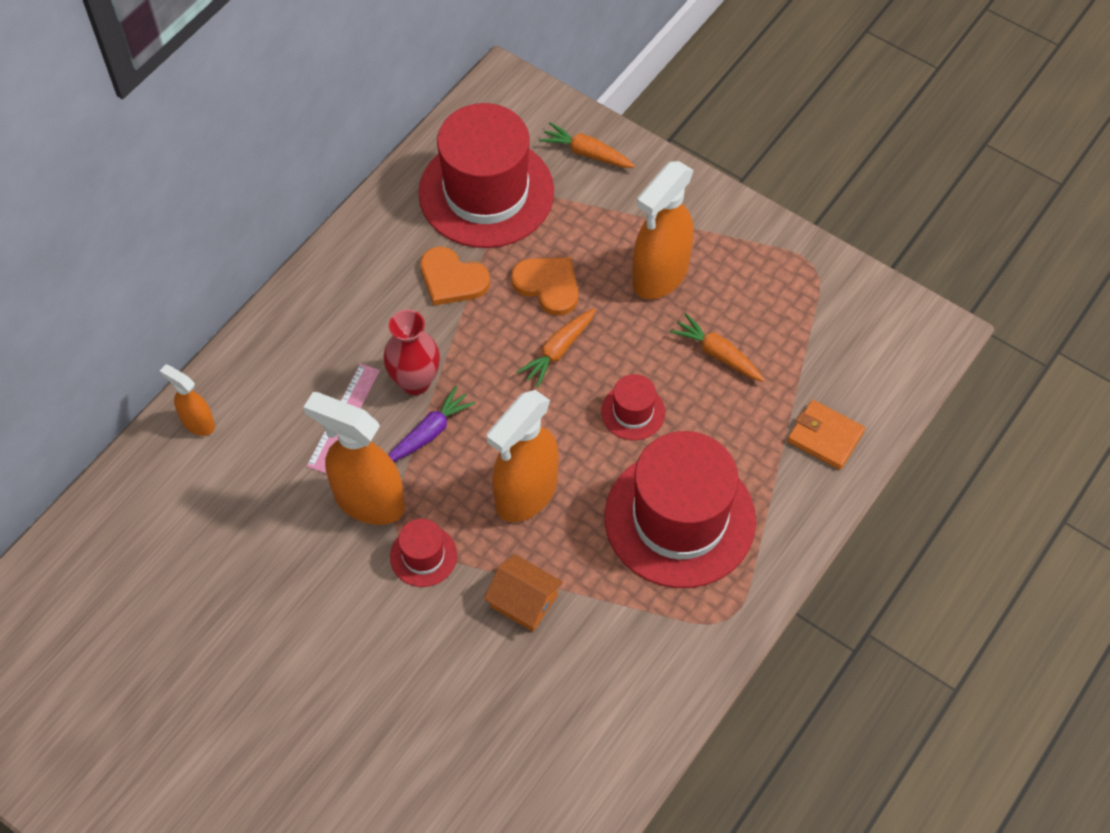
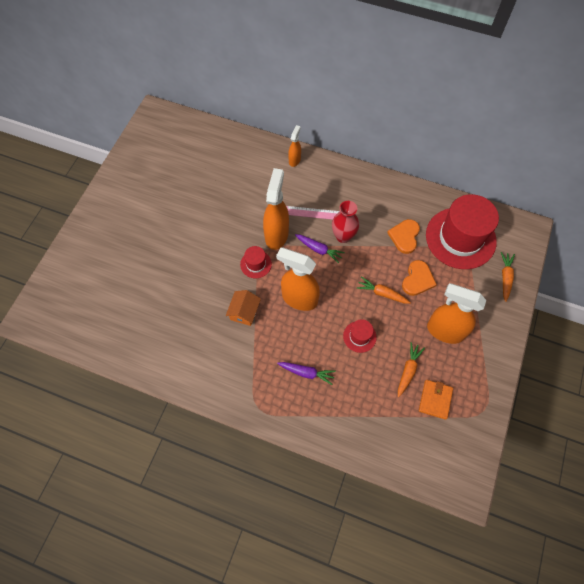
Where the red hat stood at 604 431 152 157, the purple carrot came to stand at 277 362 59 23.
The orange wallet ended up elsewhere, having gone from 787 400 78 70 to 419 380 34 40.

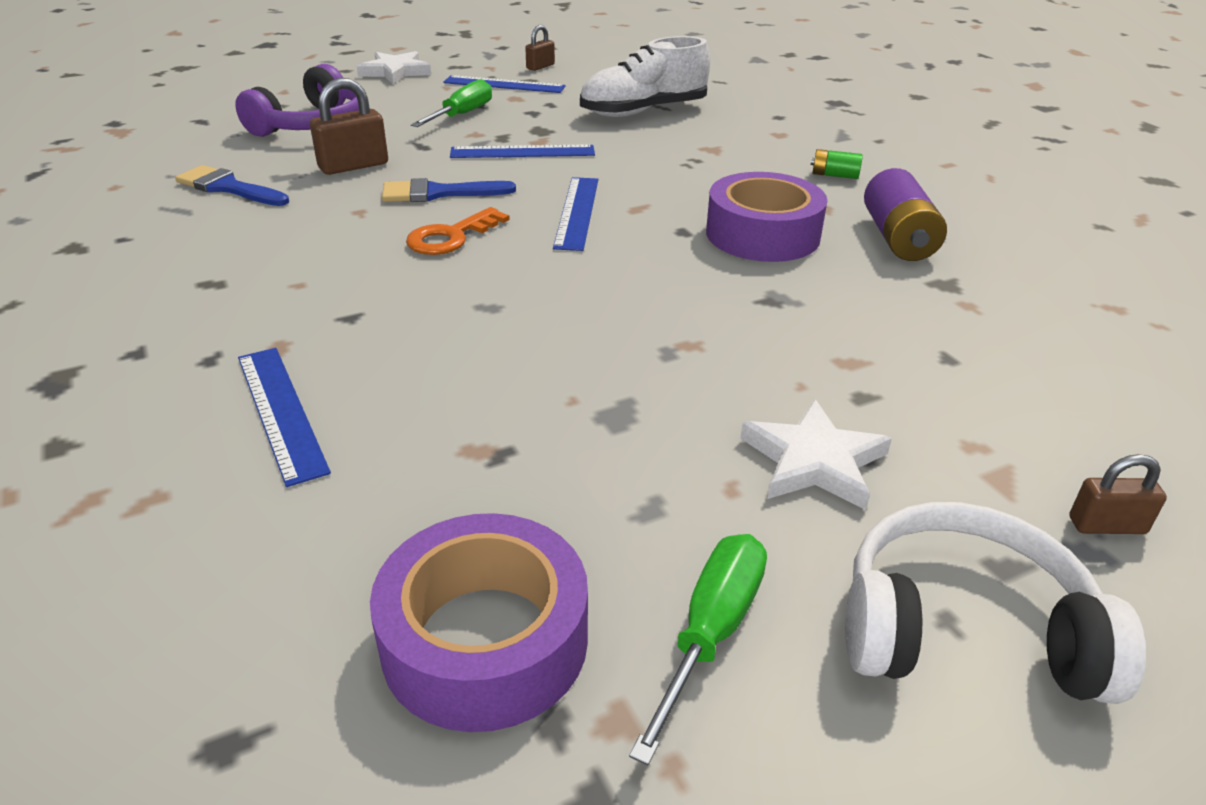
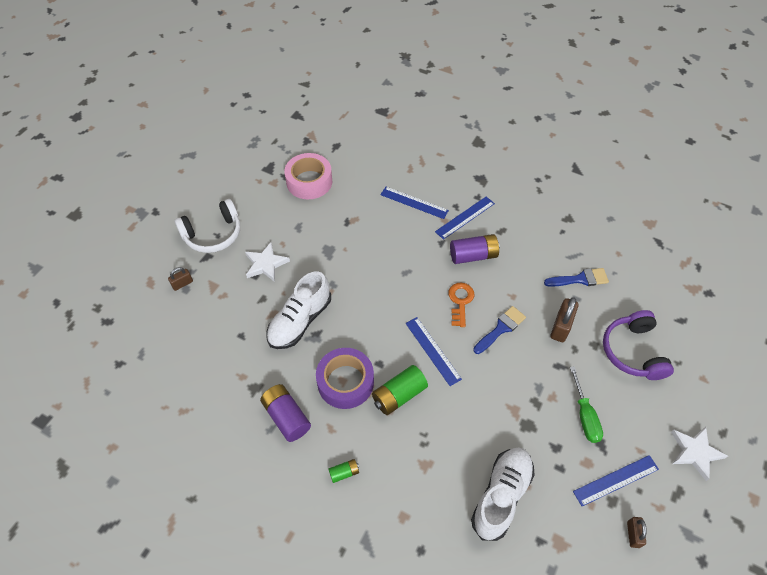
What was the purple tape at 370 513 218 219 turned into the pink tape at 284 153 48 46.
The blue ruler ended up elsewhere, having gone from 450 144 145 14 to 435 197 60 43.
The second view lost the green screwdriver at 629 534 138 231.
The second view gained the white shoe at 266 271 65 78.
The second view gained the green battery at 372 365 56 50.
The second view gained the purple battery at 450 234 50 30.

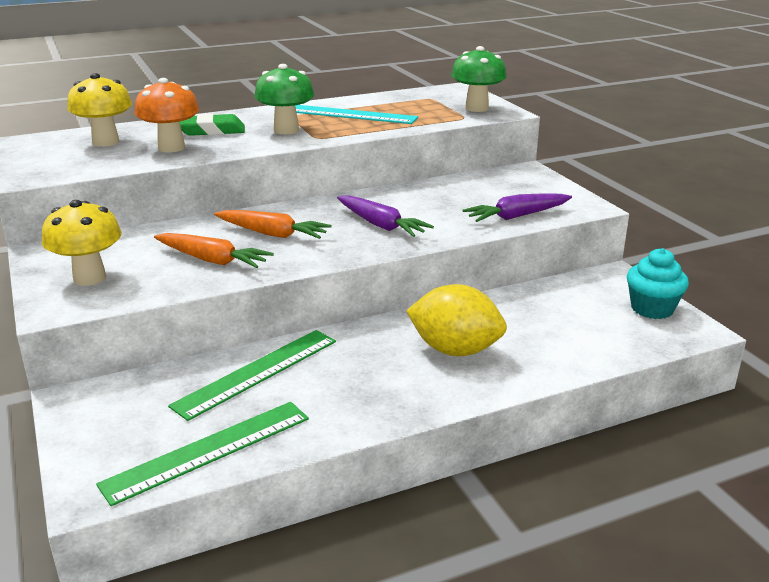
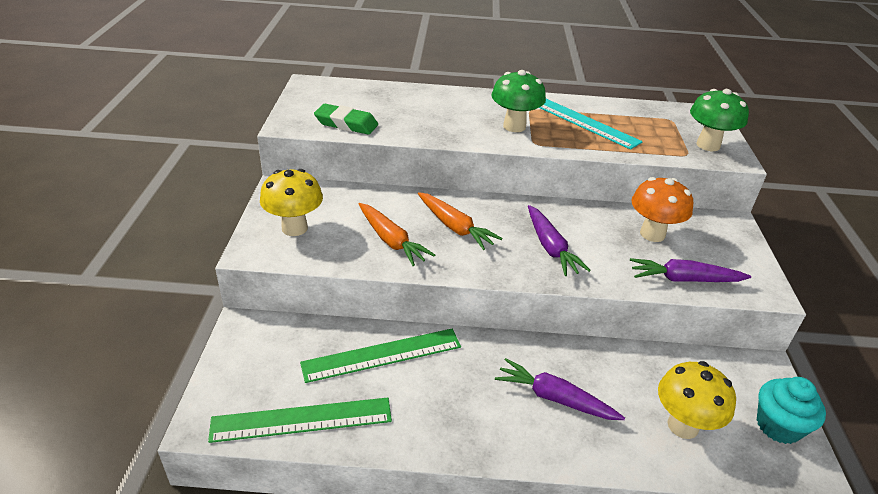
The yellow mushroom ended up elsewhere, having gone from 67 73 65 74 to 658 361 78 78.
The orange mushroom ended up elsewhere, having gone from 134 78 65 74 to 631 177 62 65.
The green eraser ended up elsewhere, having gone from 179 114 66 22 to 314 104 64 31.
Where the yellow lemon stood at 406 284 101 72, the purple carrot came to stand at 495 358 130 62.

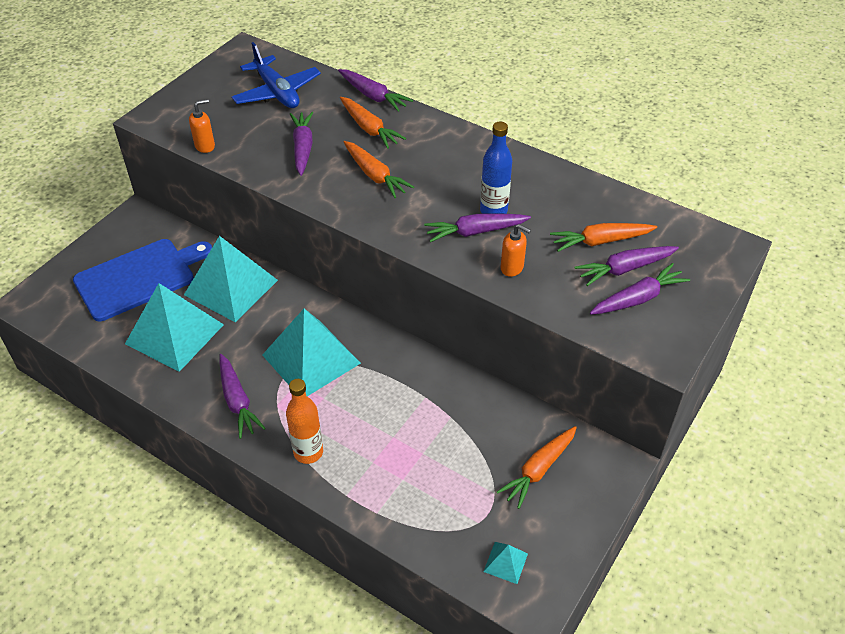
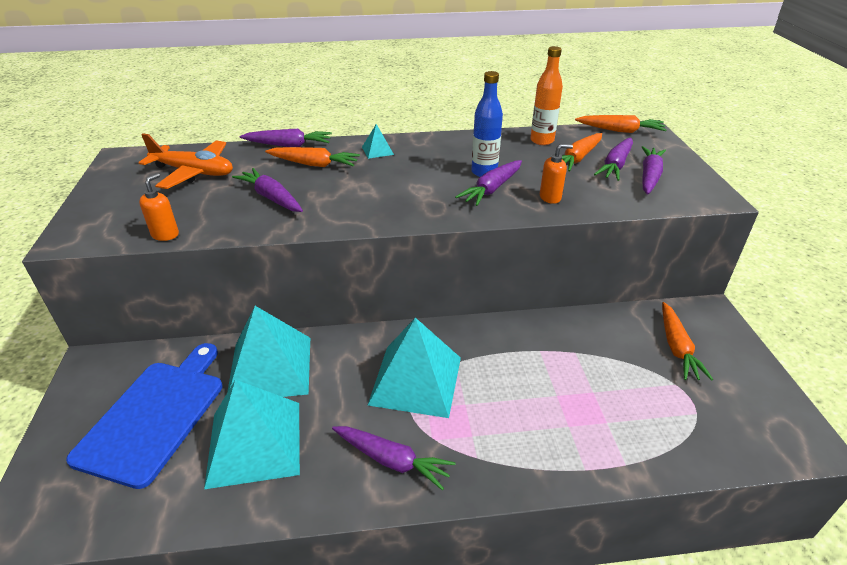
What was the blue plane at 232 42 89 66 turned into the orange plane at 139 133 94 56.
The orange bottle ended up elsewhere, having gone from 286 379 37 85 to 530 46 33 99.
The orange carrot ended up elsewhere, having gone from 344 141 70 57 to 575 115 91 18.
The turquoise pyramid ended up elsewhere, having gone from 483 542 45 42 to 362 124 32 35.

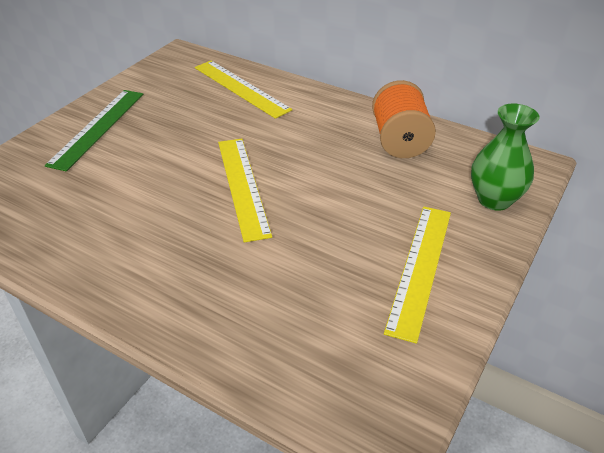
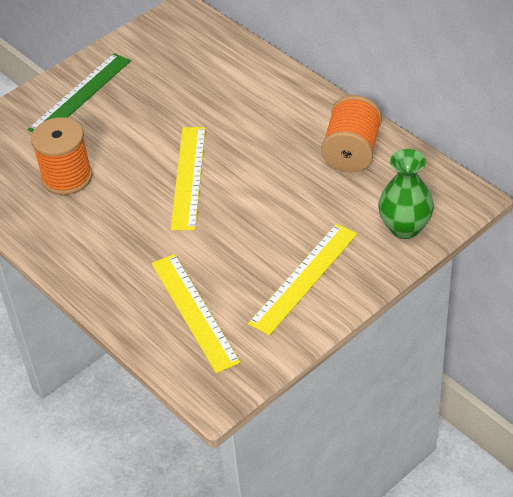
The yellow ruler ended up elsewhere, having gone from 195 61 97 58 to 152 254 89 119.
The second view gained the orange spool at 31 117 62 78.

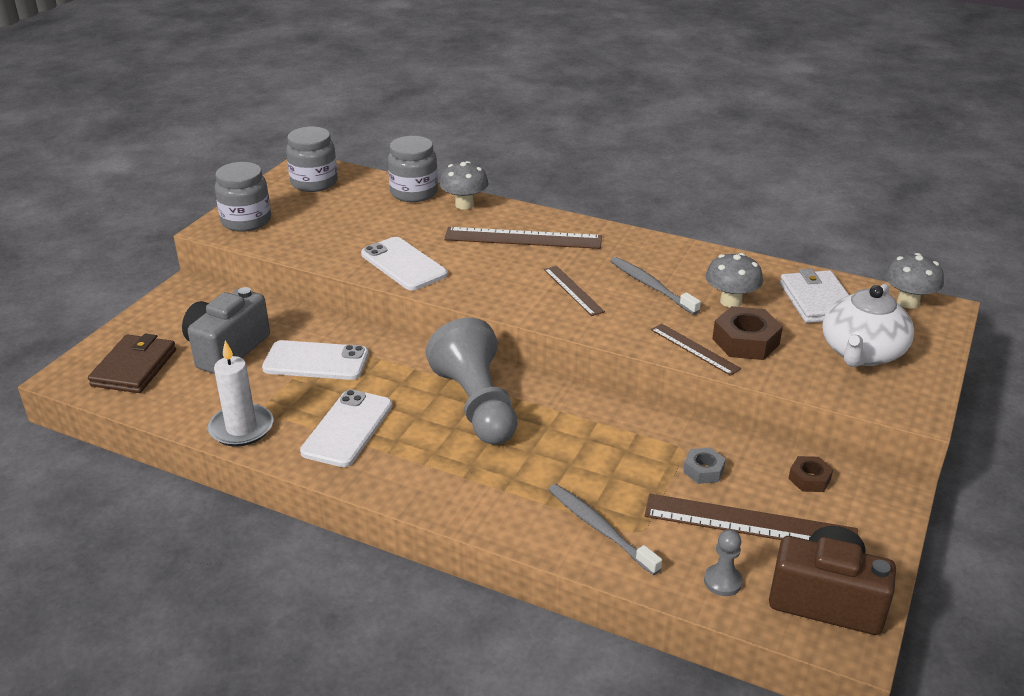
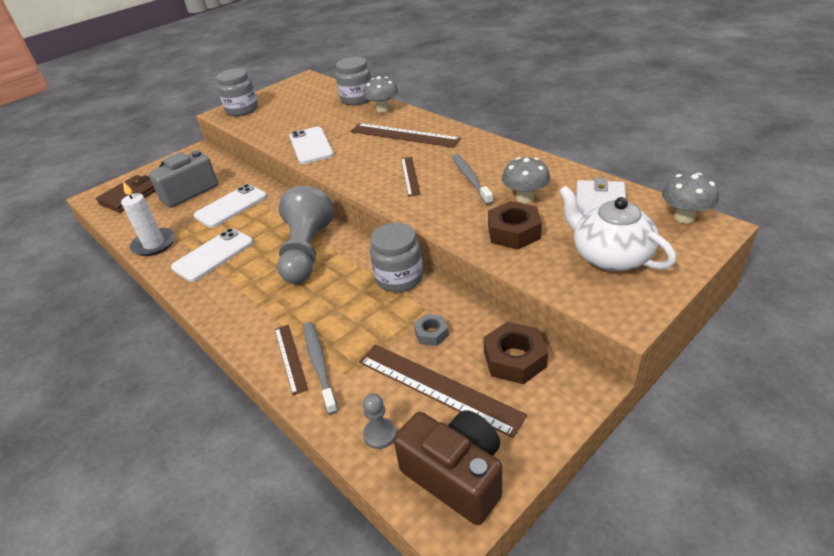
The white phone at 262 340 107 40 ended up facing another way, 75 degrees counterclockwise from before.
The grey jar ended up elsewhere, having gone from 286 127 52 65 to 370 223 53 69.
The brown ruler ended up elsewhere, having gone from 651 323 90 53 to 275 324 33 71.
The size of the brown nut at 788 456 45 36 changed by a factor of 1.73.
The white teapot at 822 284 92 83 ended up facing another way, 90 degrees clockwise from before.

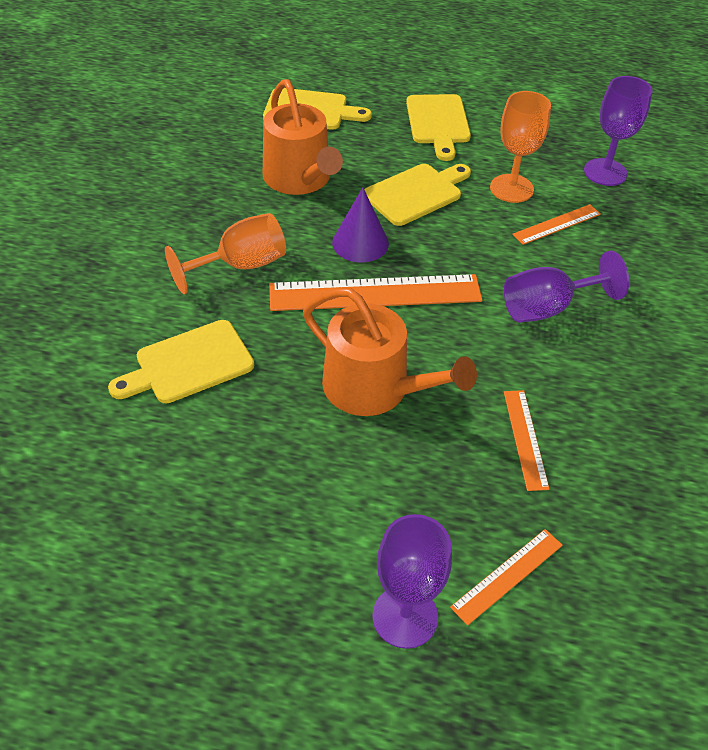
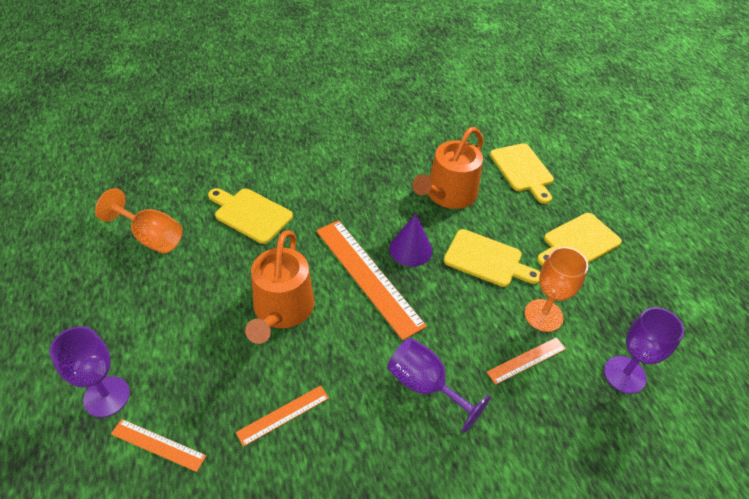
The orange goblet ended up elsewhere, having gone from 165 213 121 81 to 95 188 88 65.
The orange ruler at 512 204 89 41 ended up facing another way, 60 degrees counterclockwise from before.

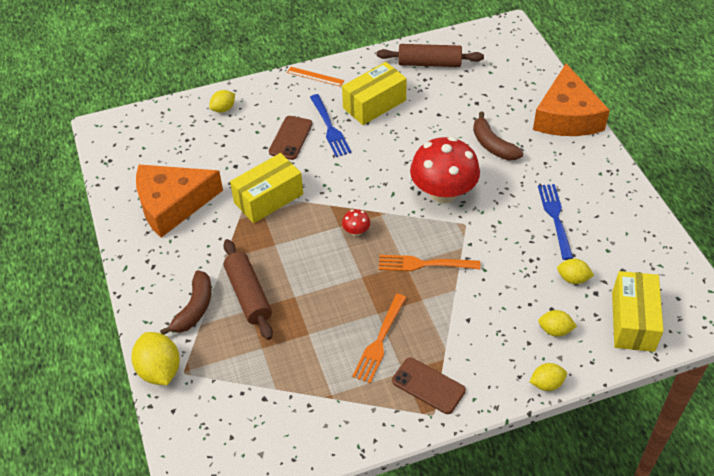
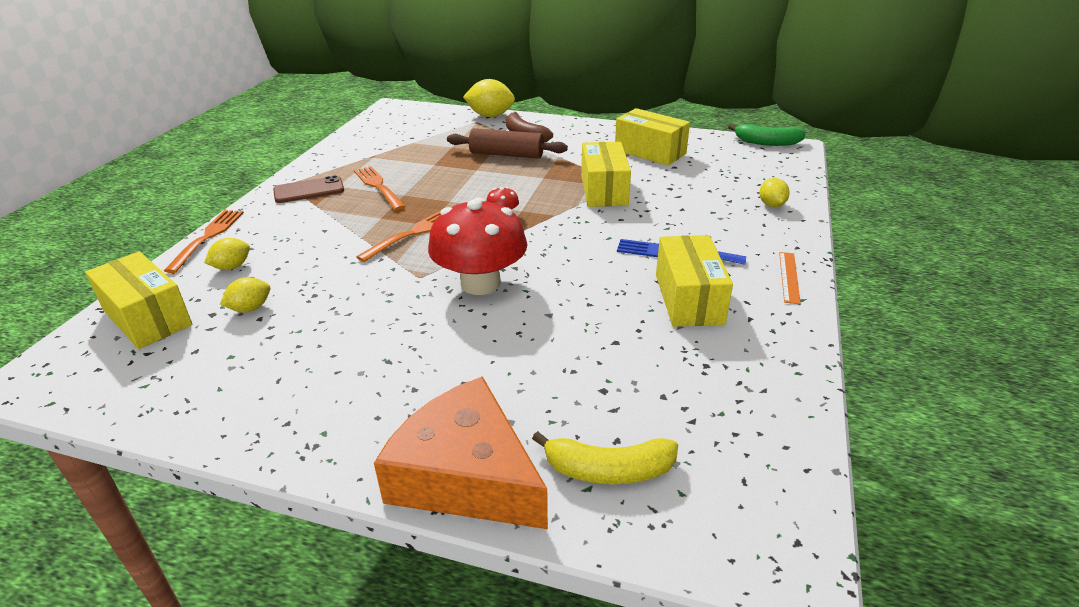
Where the orange cheese stood at 136 165 87 73, the yellow box came to stand at 615 108 75 58.
The second view lost the brown phone at 269 116 43 44.
The orange ruler at 287 67 57 20 ended up facing another way, 45 degrees counterclockwise from before.
The second view lost the brown rolling pin at 377 44 107 23.
The second view lost the brown banana at 473 111 50 50.
Where the yellow lemon stood at 529 363 38 28, the orange fork came to stand at 164 210 80 63.
The second view lost the blue fork at 538 184 35 76.
The second view gained the yellow banana at 532 431 146 53.
The second view gained the green banana at 728 124 78 22.

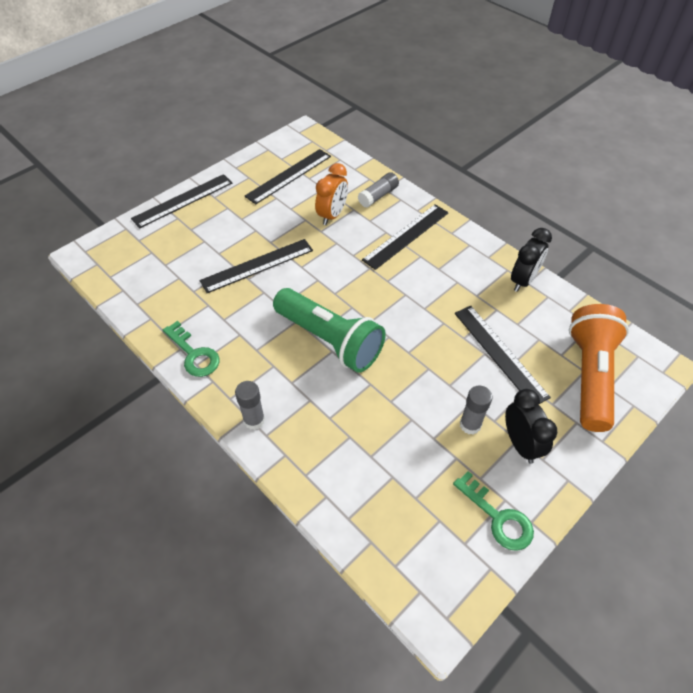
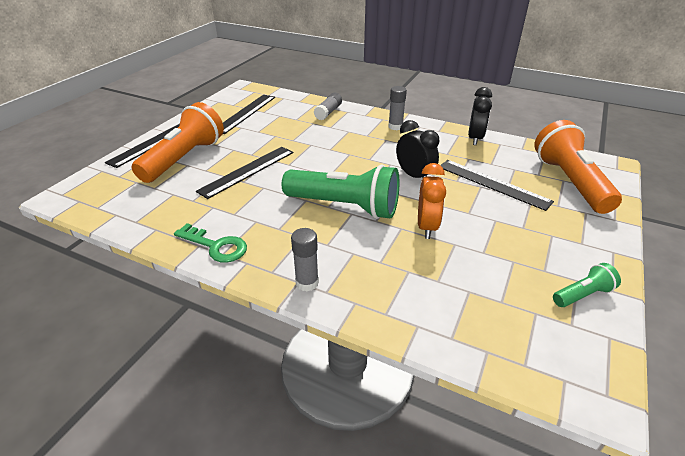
The orange clock ended up elsewhere, having gone from 315 163 33 62 to 418 163 28 76.
The second view lost the black ruler at 362 204 87 66.
Where the green key stood at 453 471 81 80, the green flashlight came to stand at 553 263 68 44.
The grey glue stick ended up elsewhere, having gone from 460 385 32 49 to 388 86 19 44.
The black clock ended up elsewhere, having gone from 505 389 53 75 to 396 120 44 58.
The second view gained the orange flashlight at 132 102 92 81.

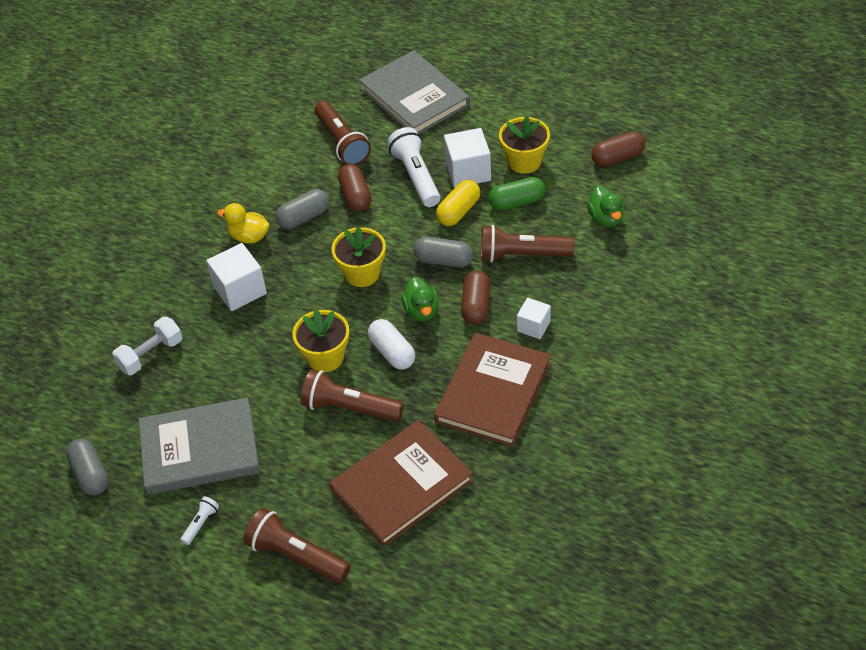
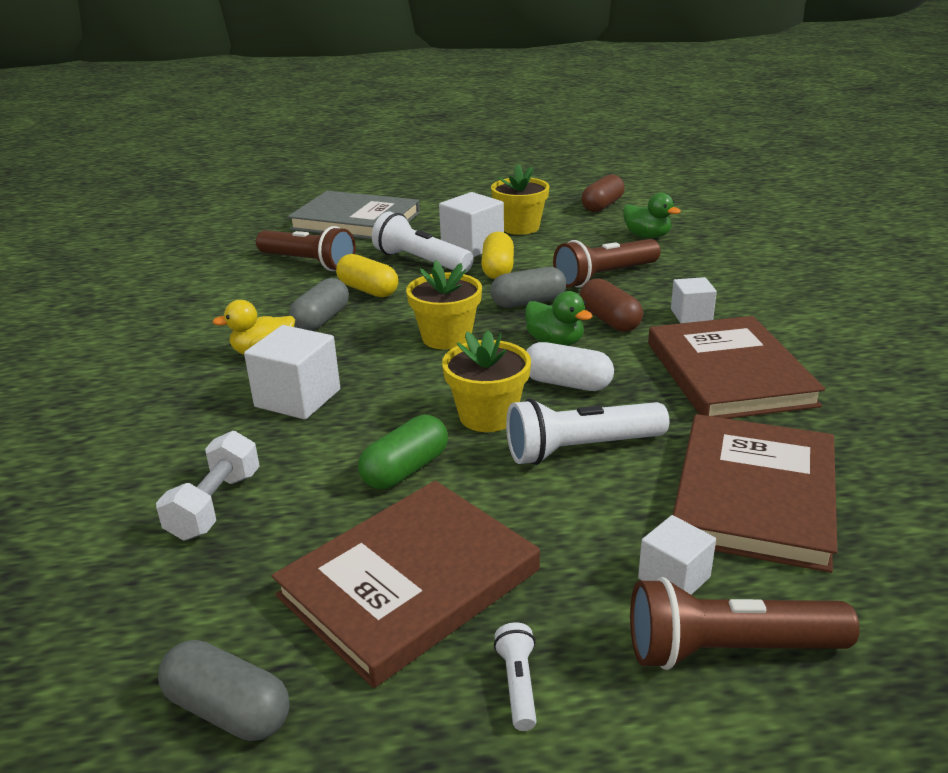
What was the grey book at 139 398 121 97 turned into the brown book at 272 481 268 207.
What was the brown flashlight at 301 369 103 53 turned into the white flashlight at 506 398 163 67.
What was the brown capsule at 338 164 34 48 turned into the yellow capsule at 336 254 62 43.
The green capsule ended up elsewhere, having gone from 488 177 58 34 to 358 415 90 74.
The second view gained the white cube at 638 515 78 80.

